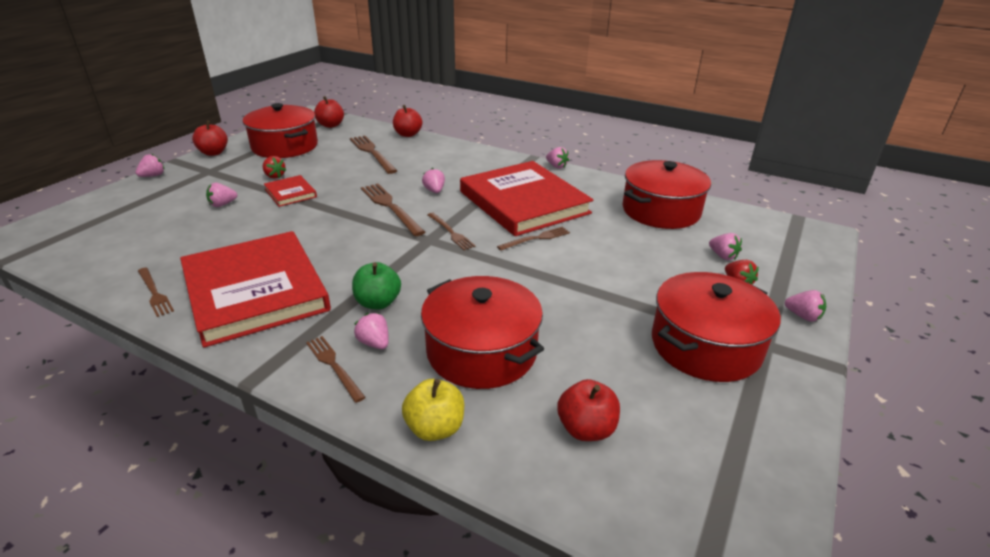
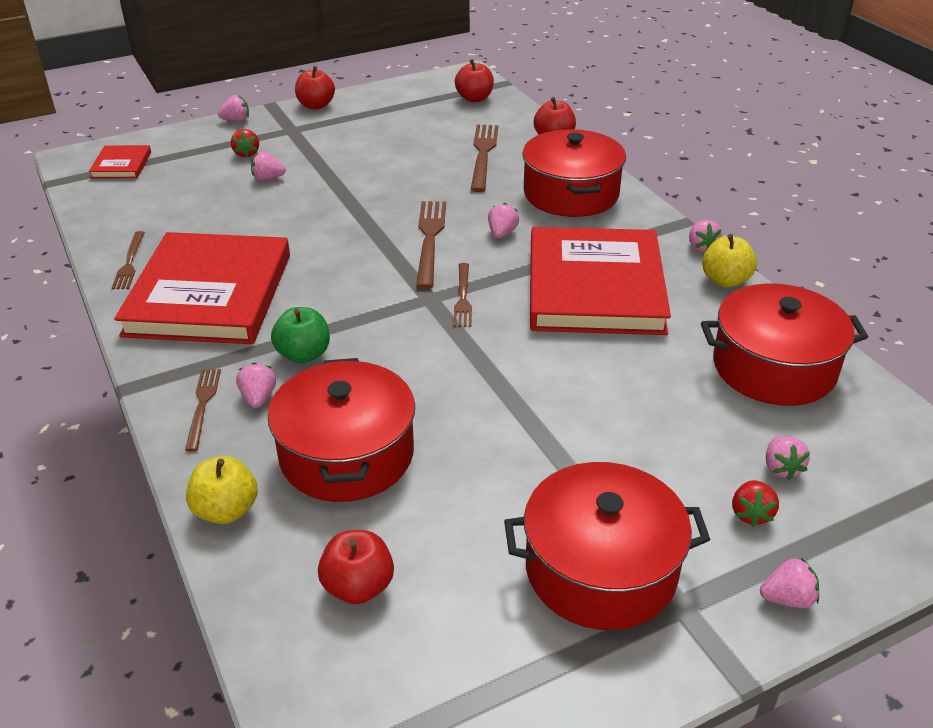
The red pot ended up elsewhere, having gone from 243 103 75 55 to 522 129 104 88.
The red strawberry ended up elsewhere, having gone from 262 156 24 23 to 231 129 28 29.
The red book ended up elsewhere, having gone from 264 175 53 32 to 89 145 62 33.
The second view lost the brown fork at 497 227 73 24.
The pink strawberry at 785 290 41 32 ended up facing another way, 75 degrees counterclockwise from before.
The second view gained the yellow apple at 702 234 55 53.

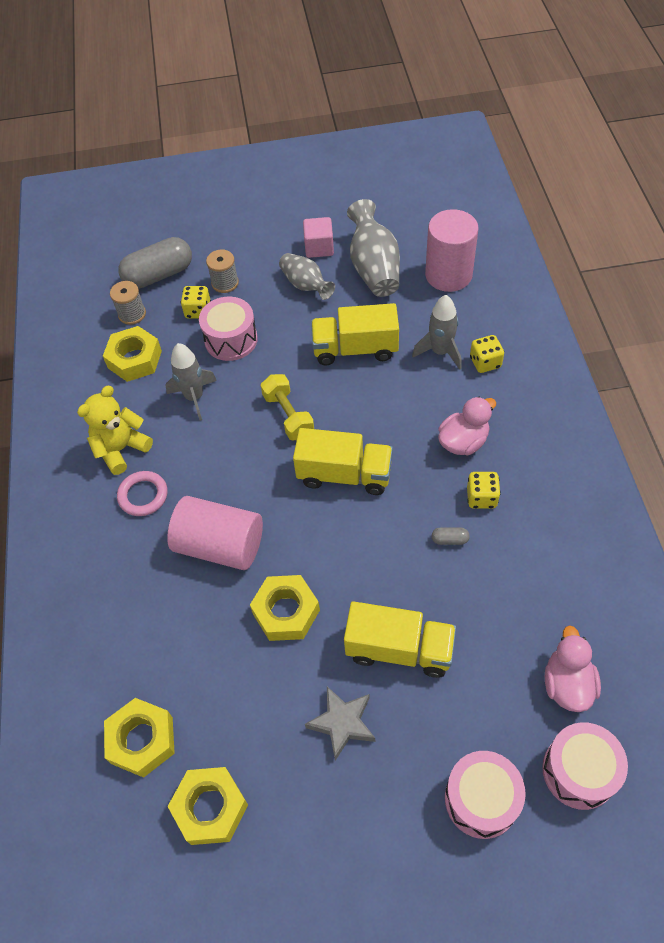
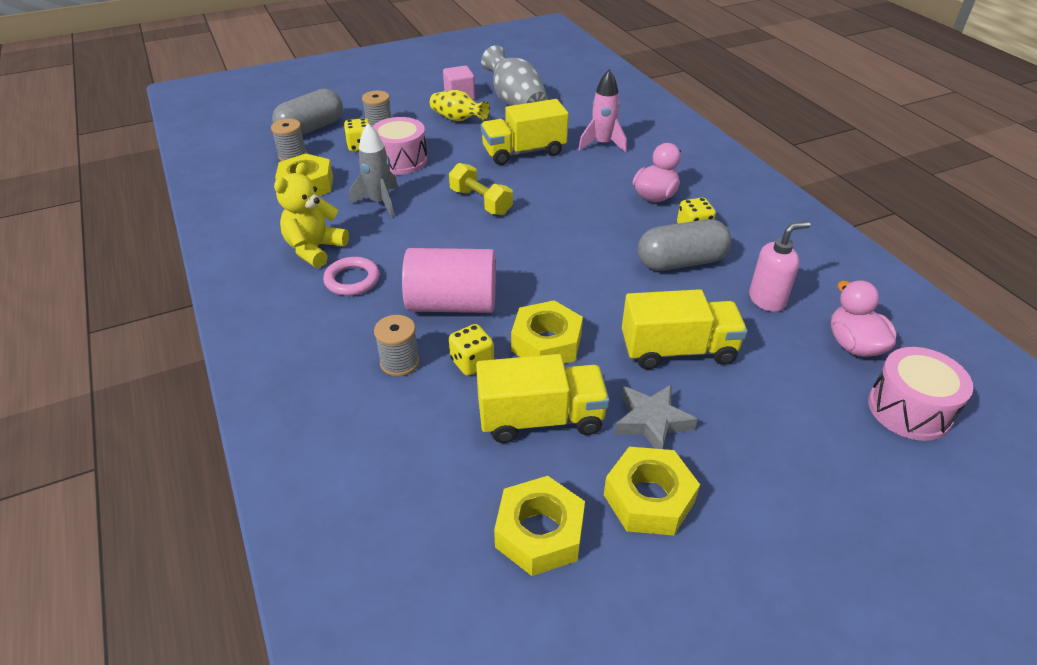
The yellow nut ended up elsewhere, having gone from 104 698 71 80 to 604 447 96 88.
What was the grey vase at 279 253 56 47 turned into the yellow vase at 430 90 60 31.
The yellow truck ended up elsewhere, having gone from 293 428 100 67 to 476 354 133 89.
What was the grey rocket at 412 295 50 75 turned into the pink rocket at 578 70 49 83.
The second view lost the pink cylinder at 425 209 54 83.
The size of the grey capsule at 432 528 38 17 changed by a factor of 2.49.
The second view lost the pink drum at 445 751 81 88.
The yellow dice ended up elsewhere, having gone from 470 335 34 38 to 449 324 45 52.
The second view gained the grey spool at 374 315 46 61.
The second view gained the pink soap dispenser at 749 221 62 91.

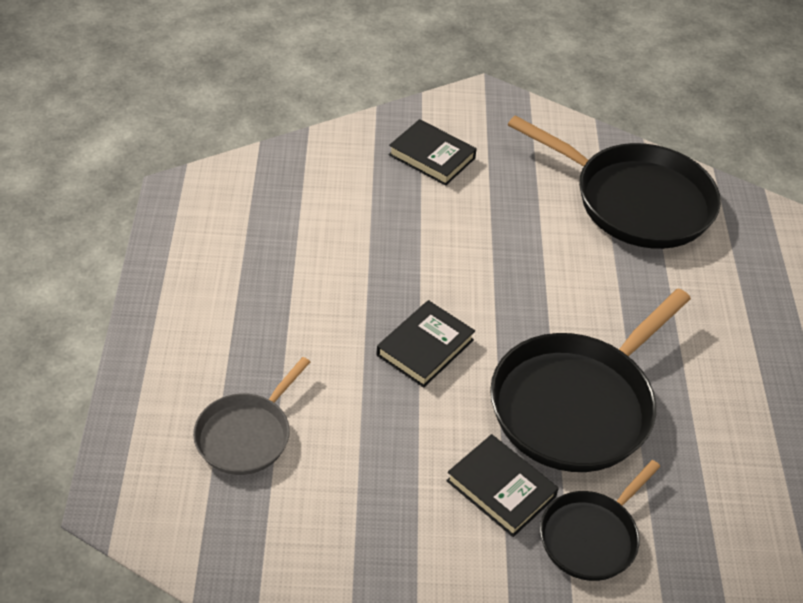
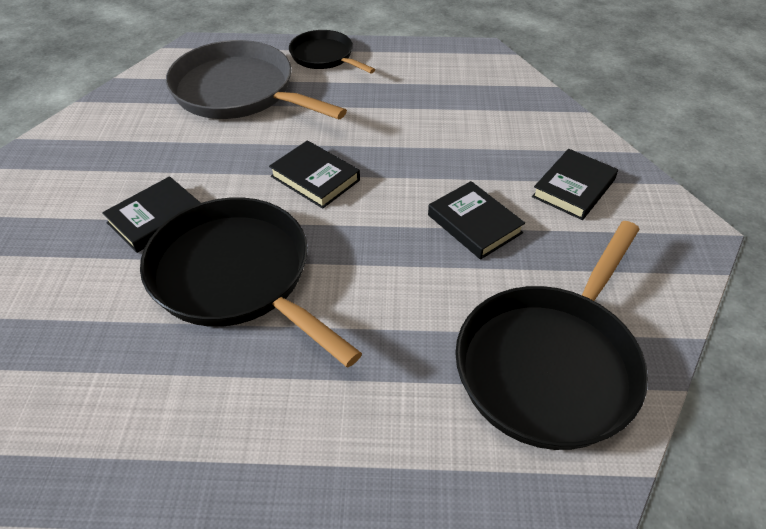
The size of the grey pan at 193 357 117 118 changed by a factor of 1.80.
The black pan ended up elsewhere, having gone from 540 460 120 121 to 289 30 86 43.
The second view gained the black book at 428 181 97 78.

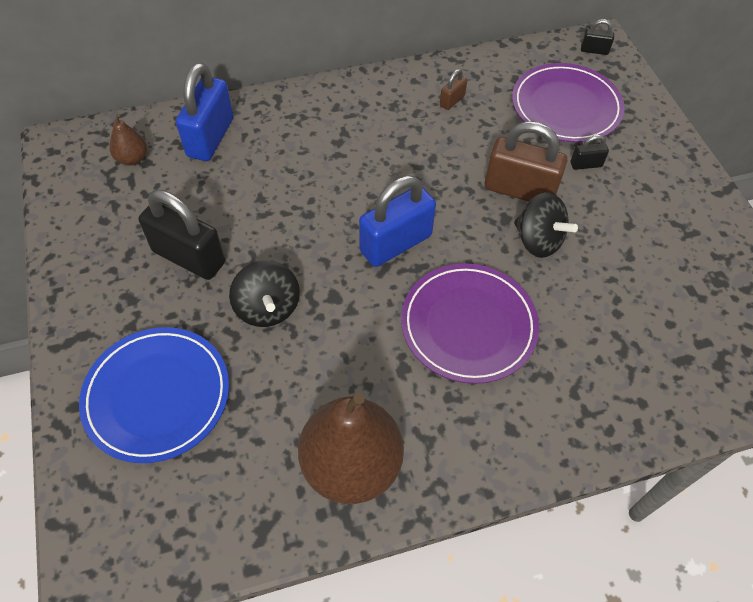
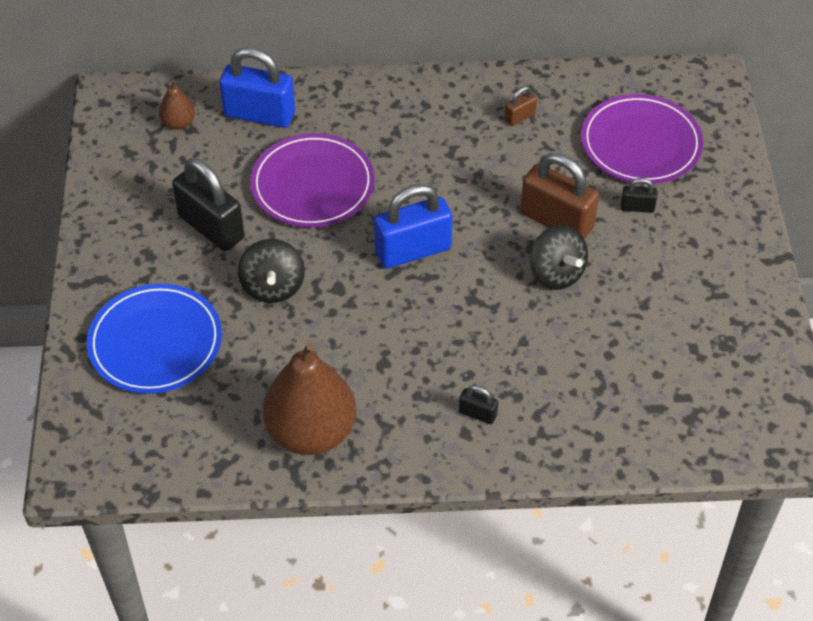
The blue padlock at 176 63 57 98 ended up facing another way, 75 degrees clockwise from before.
The purple plate ended up elsewhere, having gone from 401 263 138 121 to 250 133 125 94.
The black padlock ended up elsewhere, having gone from 581 19 33 36 to 459 385 39 39.

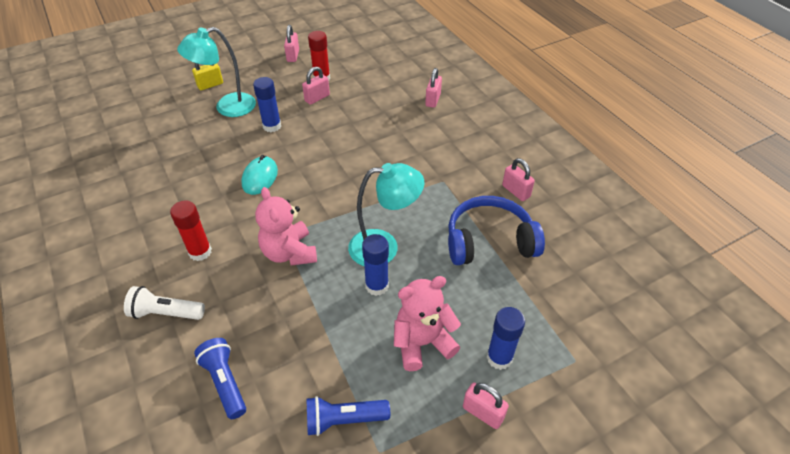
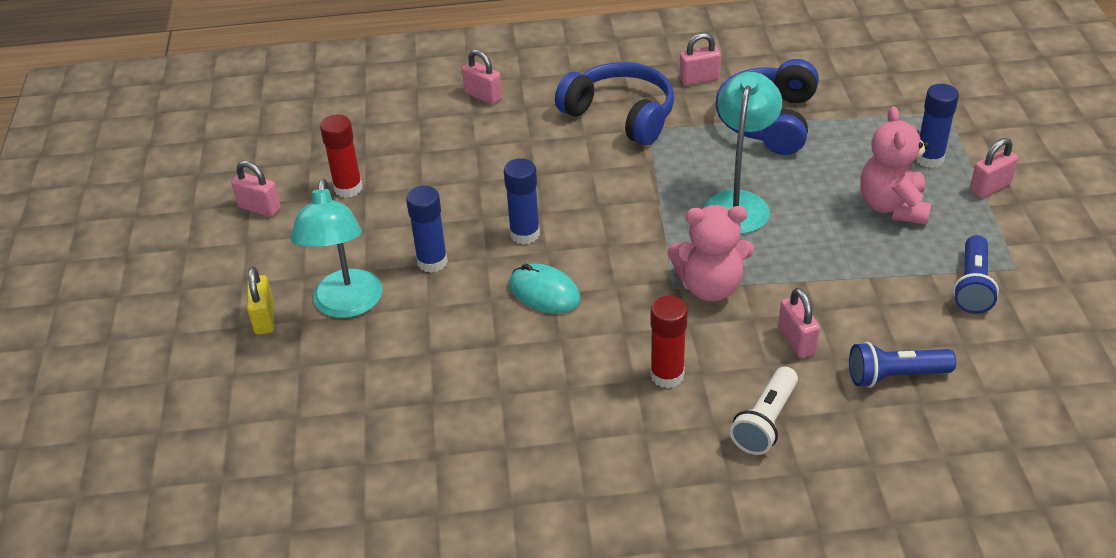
The pink padlock ended up elsewhere, having gone from 302 67 28 38 to 778 288 42 70.
The blue glue stick ended up elsewhere, having gone from 362 234 27 62 to 504 158 36 86.
The second view gained the blue headphones at 555 62 119 83.

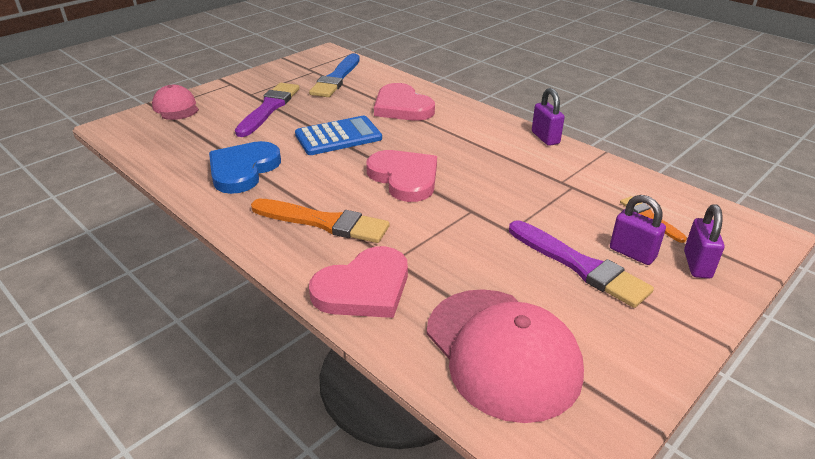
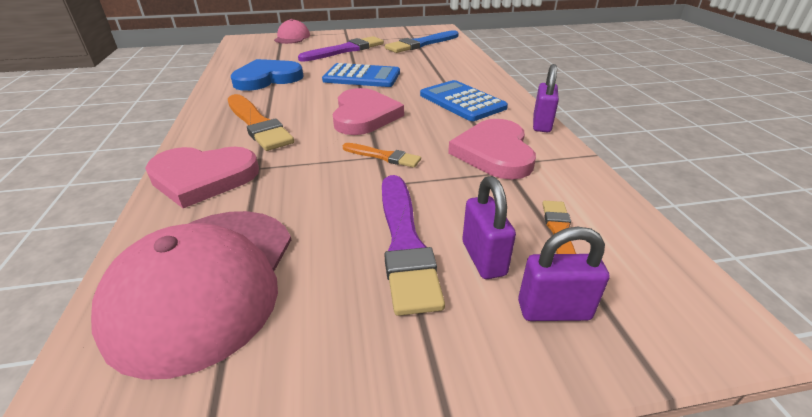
The pink heart ended up elsewhere, having gone from 374 83 61 38 to 448 119 88 61.
The purple padlock at 684 204 40 75 ended up facing another way, 45 degrees clockwise from before.
The second view gained the orange brush at 343 143 78 25.
The second view gained the blue calculator at 420 80 88 41.

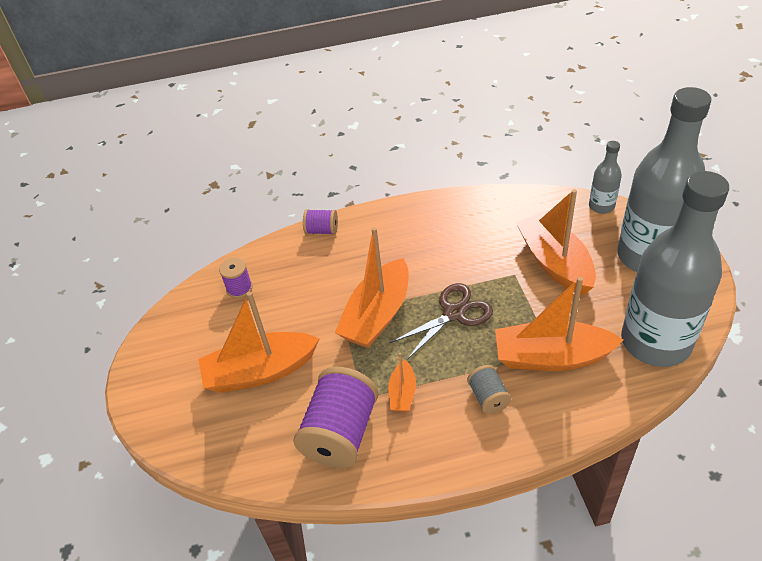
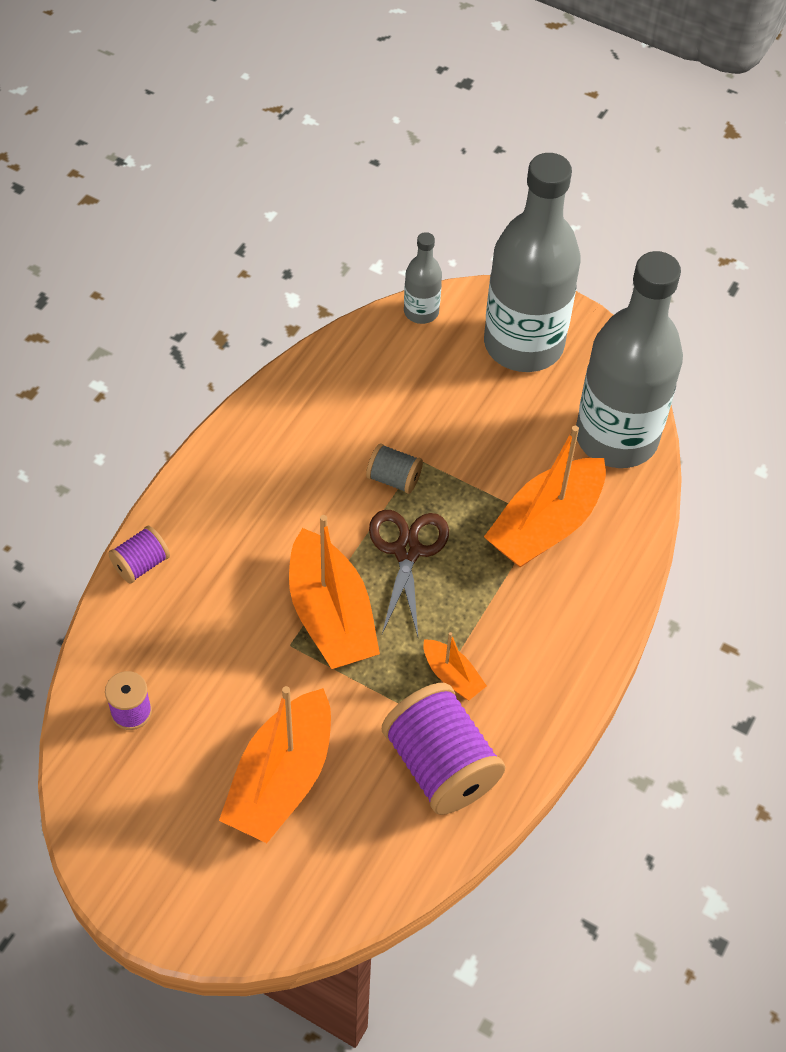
The grey spool ended up elsewhere, having gone from 467 365 44 49 to 366 443 57 51.
The second view lost the orange boat at 516 189 80 107.

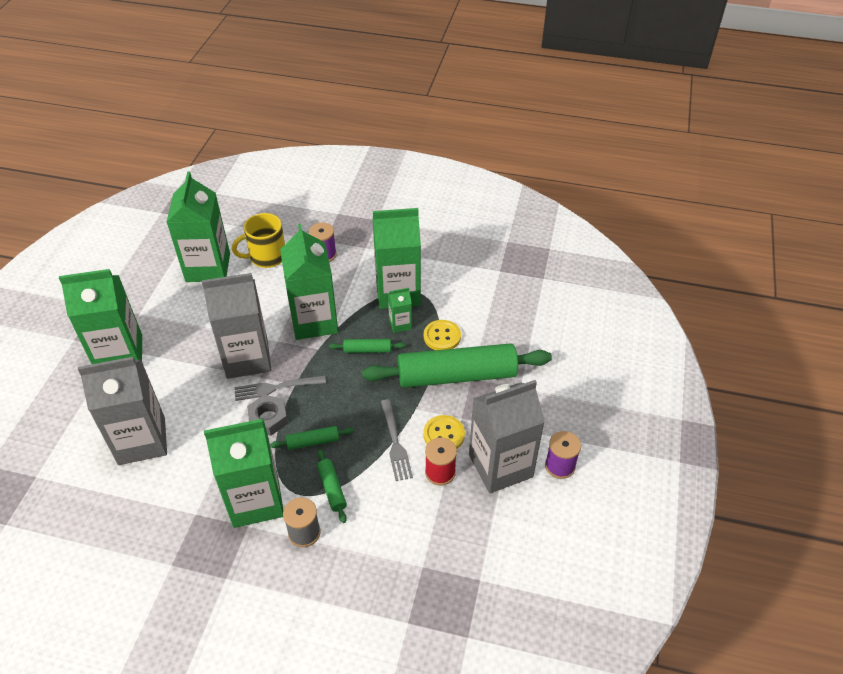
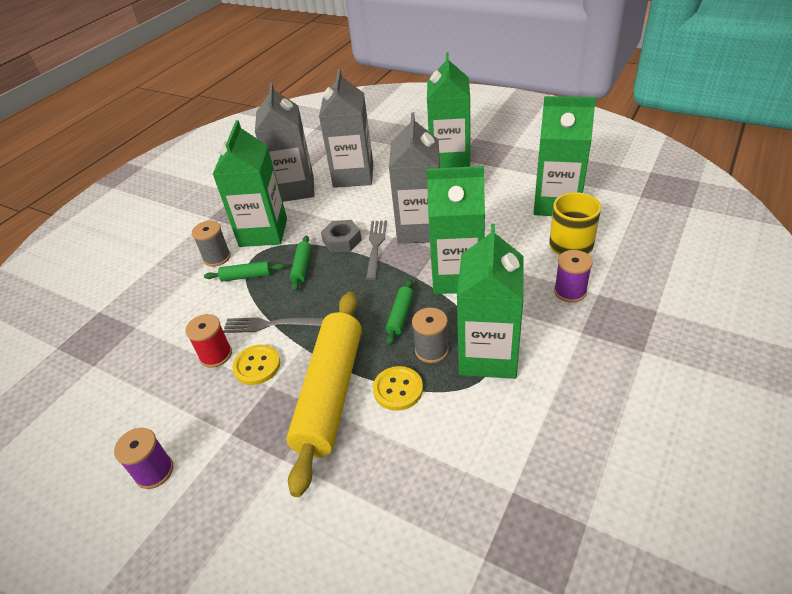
What was the green rolling pin at 362 343 190 45 turned into the yellow rolling pin at 286 292 76 205.
Where the green carton stood at 388 288 24 45, the grey spool came to stand at 412 308 37 55.
The grey carton ended up elsewhere, having gone from 469 380 76 113 to 255 82 60 120.

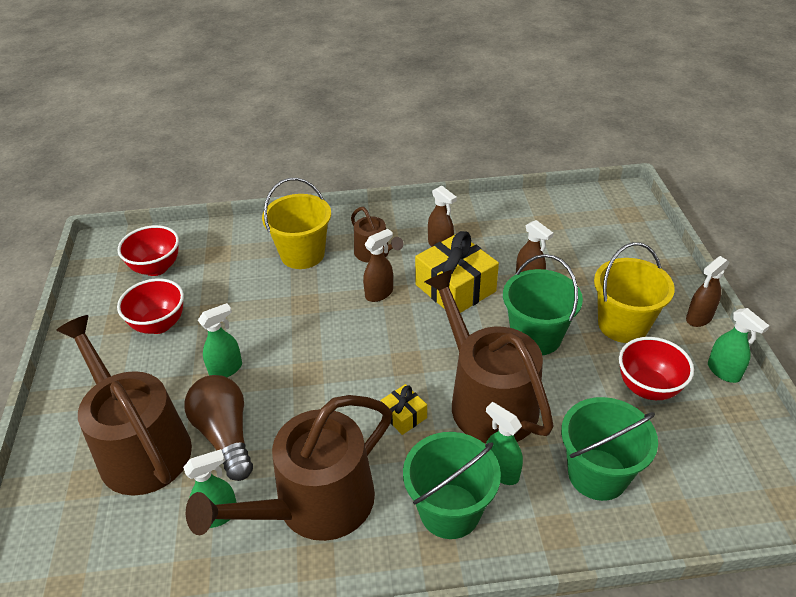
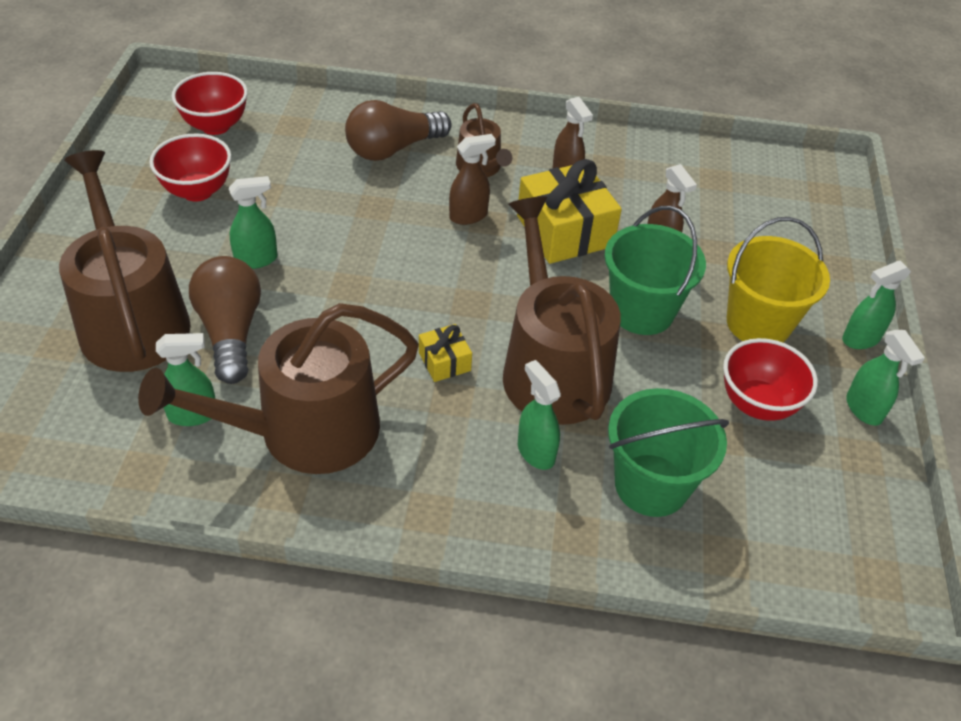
Where the yellow bucket stood at 262 178 69 91, the brown light bulb came to stand at 345 100 107 61.
The second view lost the green bucket at 403 432 98 107.
What was the brown spray bottle at 686 256 43 71 turned into the green spray bottle at 842 261 69 88.

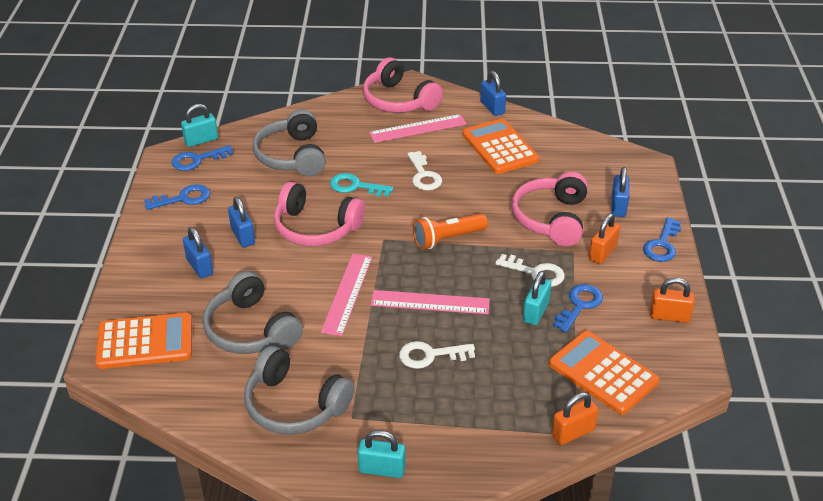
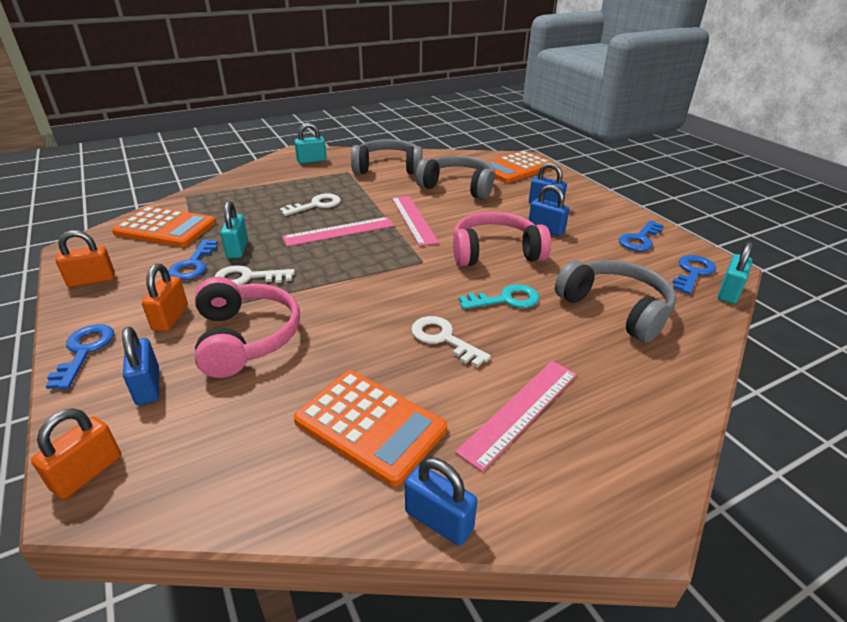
The second view lost the pink headphones at 363 58 80 55.
The second view lost the orange flashlight at 413 213 75 36.
The orange padlock ended up elsewhere, having gone from 552 392 47 53 to 31 408 90 91.

